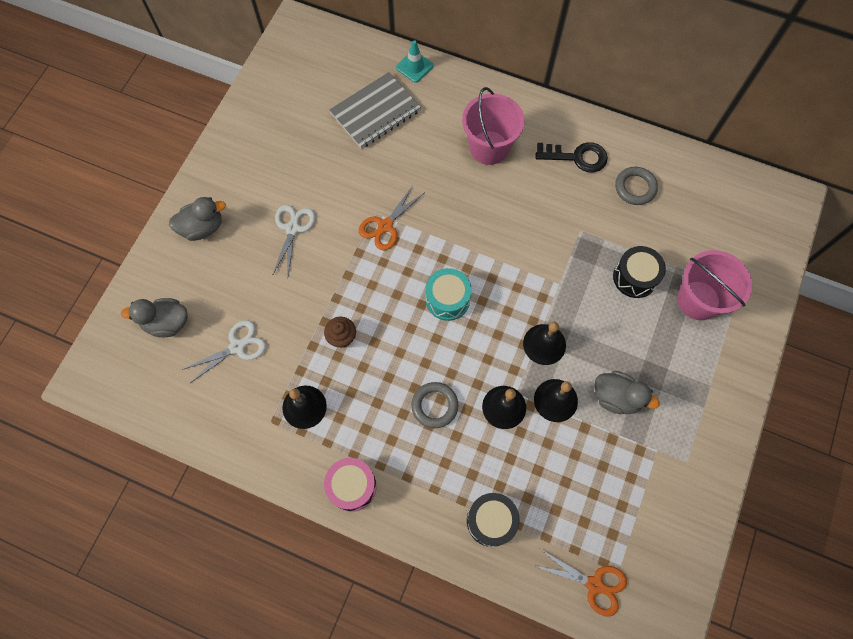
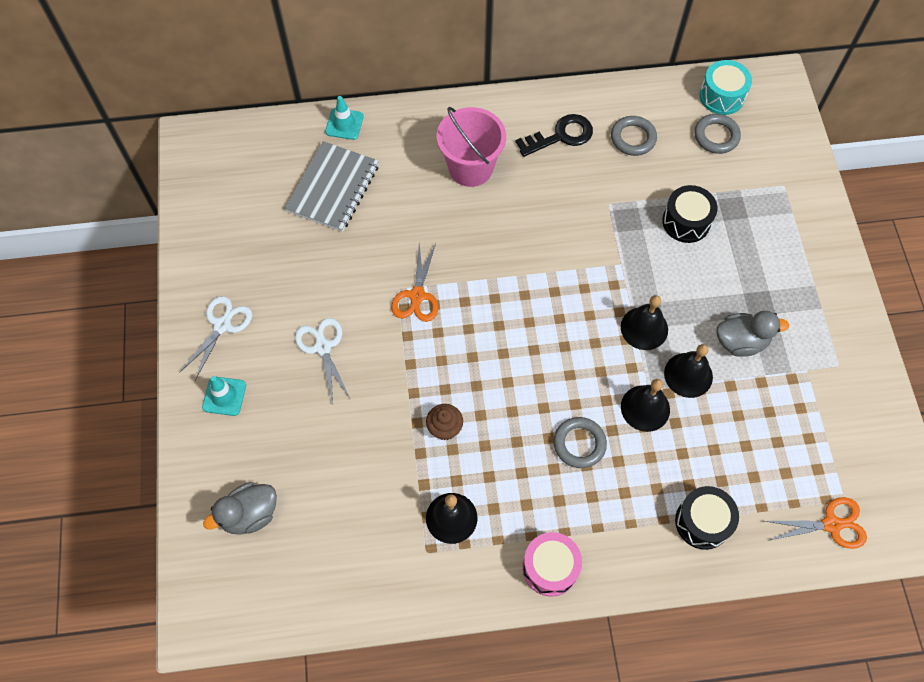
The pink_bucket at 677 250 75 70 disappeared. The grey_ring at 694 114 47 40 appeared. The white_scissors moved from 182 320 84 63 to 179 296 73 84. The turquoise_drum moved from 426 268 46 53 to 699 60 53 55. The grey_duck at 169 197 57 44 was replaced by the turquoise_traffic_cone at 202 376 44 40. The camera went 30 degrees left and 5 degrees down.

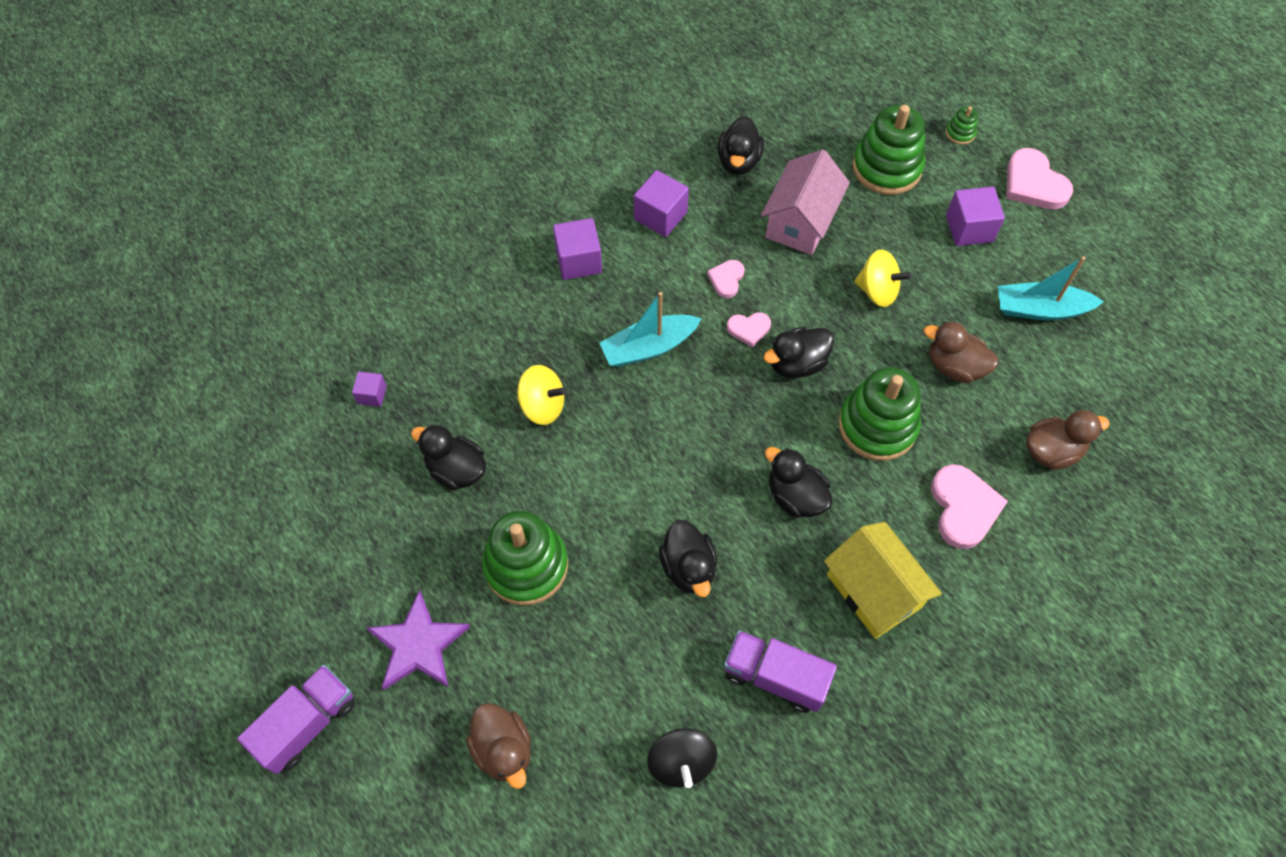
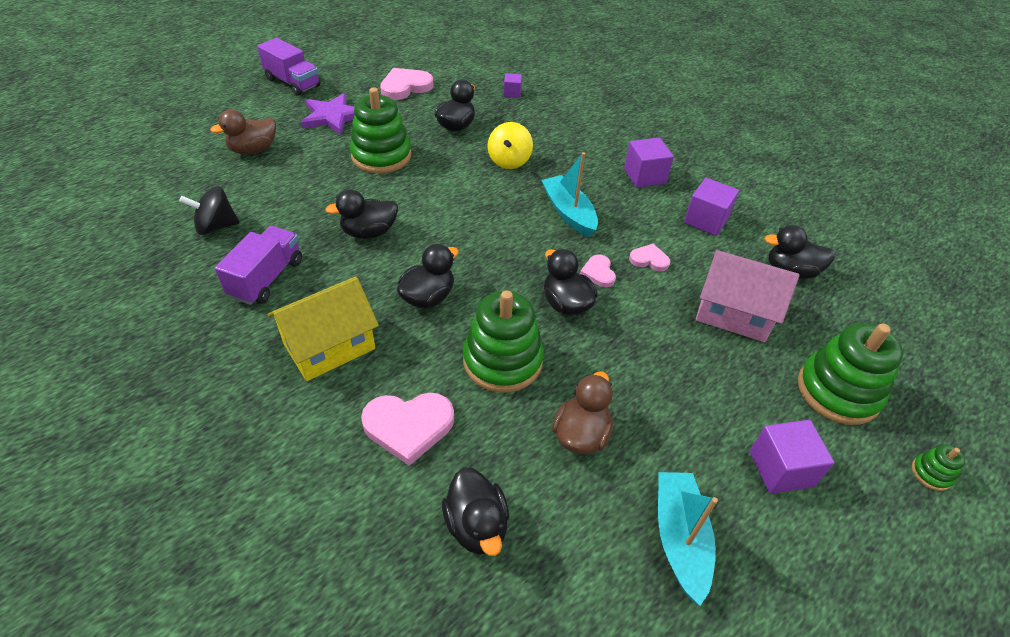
The yellow_spinning_top at 854 250 58 57 disappeared. The pink_heart moved from 1006 148 67 61 to 380 68 54 32. The brown_duck at 1026 410 83 60 became the black_duck at 442 467 67 89. The camera went 85 degrees right and 15 degrees down.

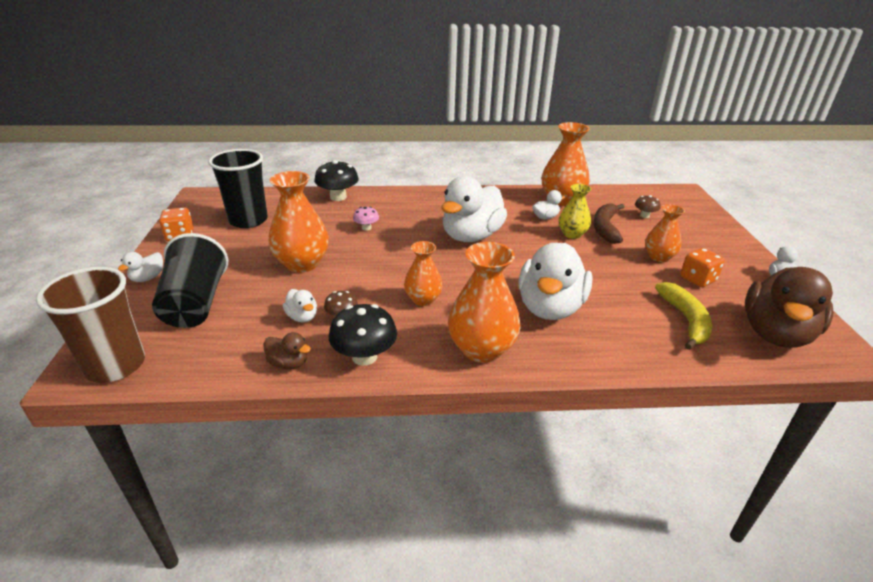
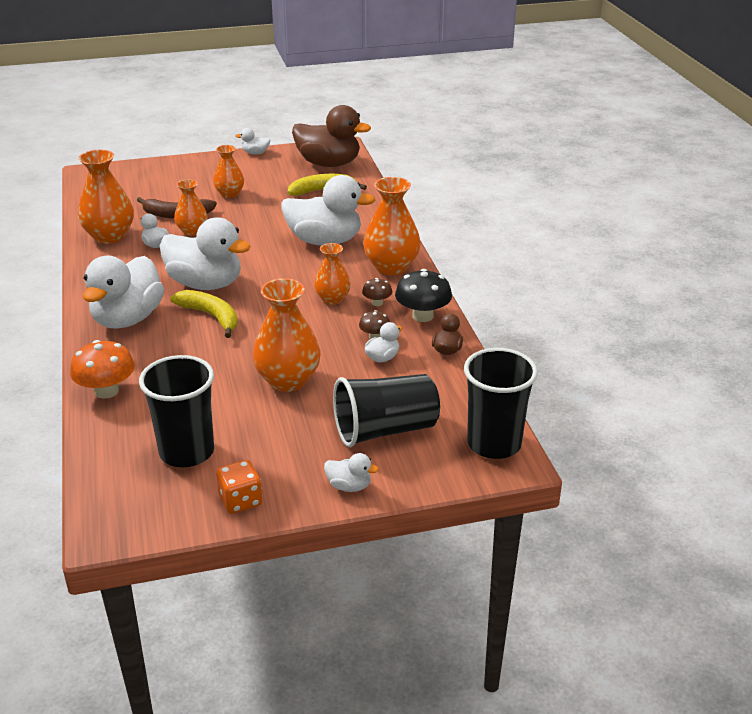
The pink_mushroom at 353 207 26 24 disappeared. The orange_dice at 680 248 45 39 disappeared. The white_duck at 83 256 81 73 appeared. The yellow_banana at 170 290 68 48 appeared. The brown_mushroom moved from 635 195 26 23 to 362 278 30 28. The brown_cup at 36 267 109 116 became the black_cup at 464 348 74 111. The black_mushroom at 314 160 45 41 became the orange_mushroom at 70 340 65 59. The yellow_vase at 559 184 32 55 became the orange_vase at 174 179 34 57. The camera went 100 degrees left and 0 degrees up.

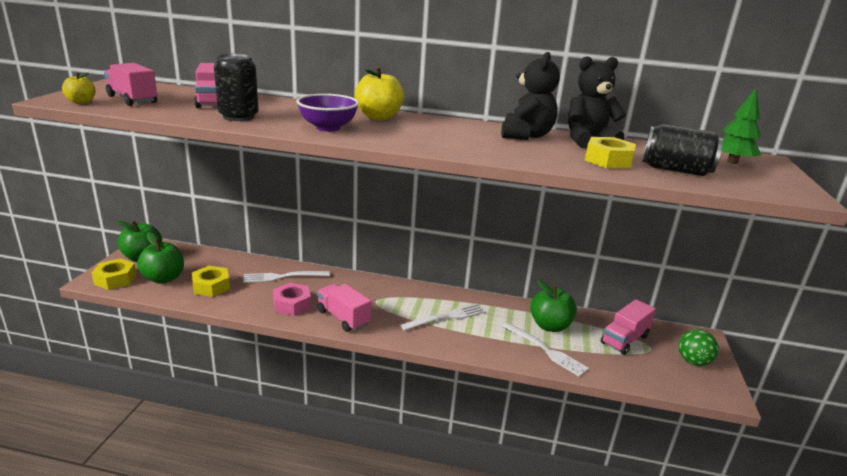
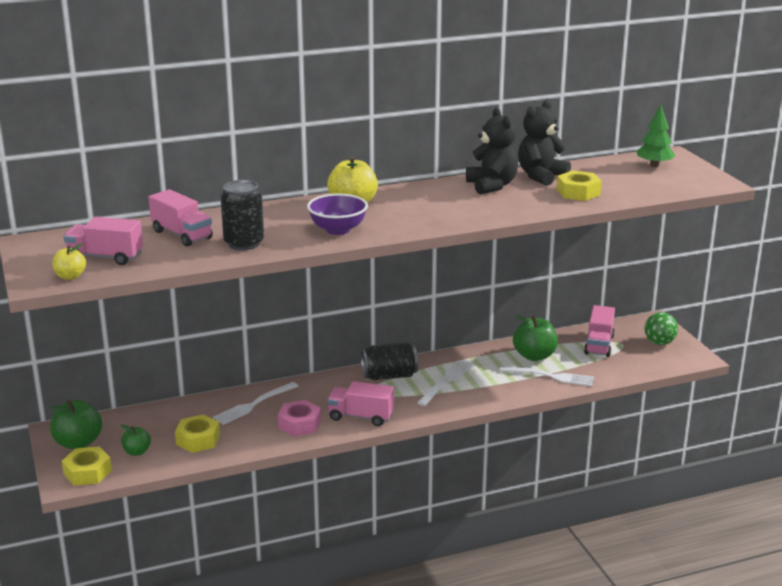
The black_can moved from 642 124 81 52 to 361 342 57 38. The green_apple at 137 232 47 52 changed to 0.57 times the size. The camera went 30 degrees left and 0 degrees up.

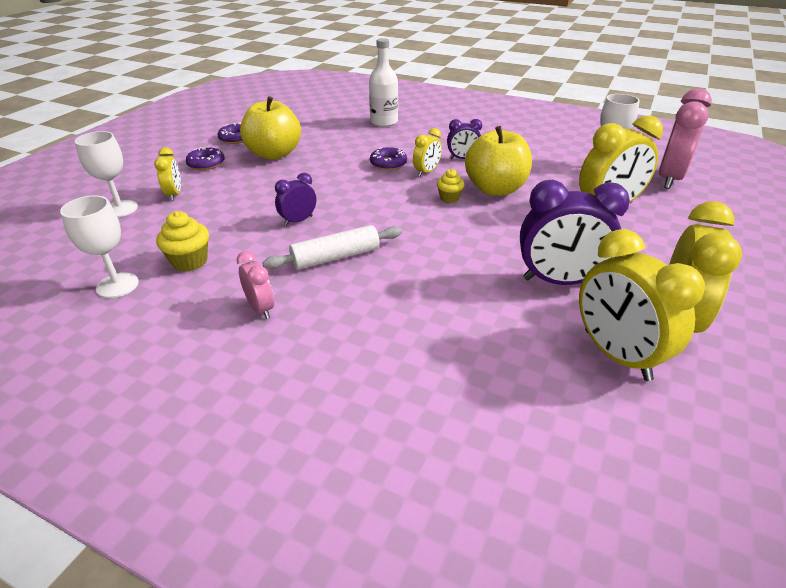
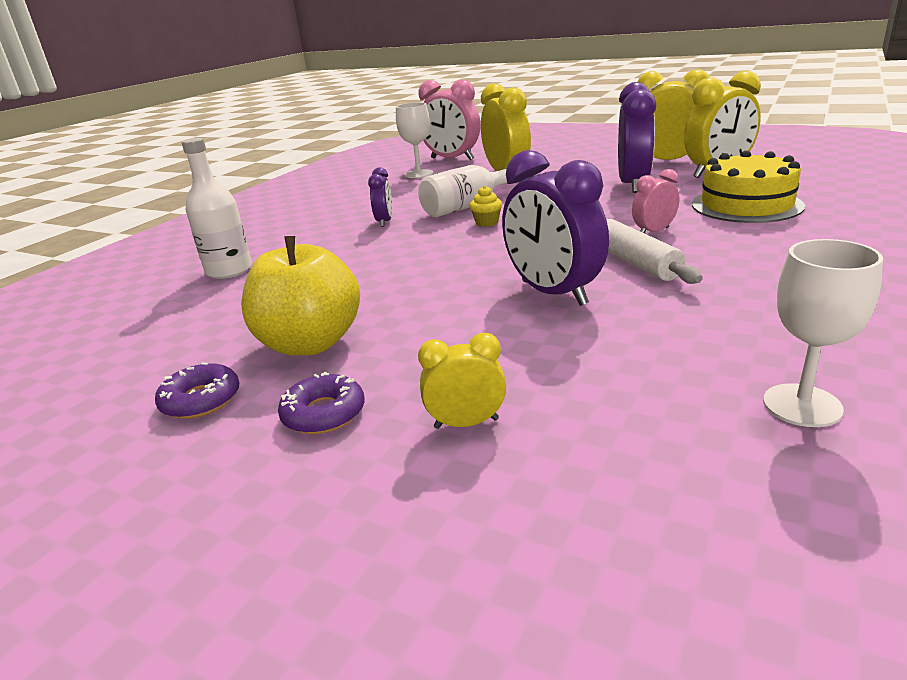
The white_goblet at 75 131 63 86 disappeared. The yellow_cupcake at 156 211 53 61 disappeared. The purple_donut at 370 147 37 23 disappeared. The yellow_clock at 413 128 29 49 disappeared. The yellow_cake at 692 151 113 72 appeared. The pink_clock moved from 237 251 37 68 to 632 169 47 64. The yellow_apple at 465 126 67 70 was replaced by the white_bottle at 418 165 89 52. The purple_clock at 275 173 41 53 changed to 1.91 times the size. The camera went 85 degrees left and 10 degrees down.

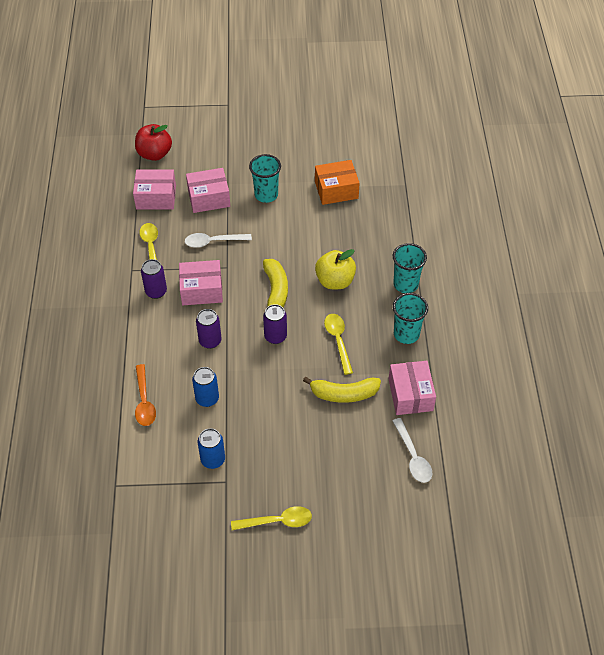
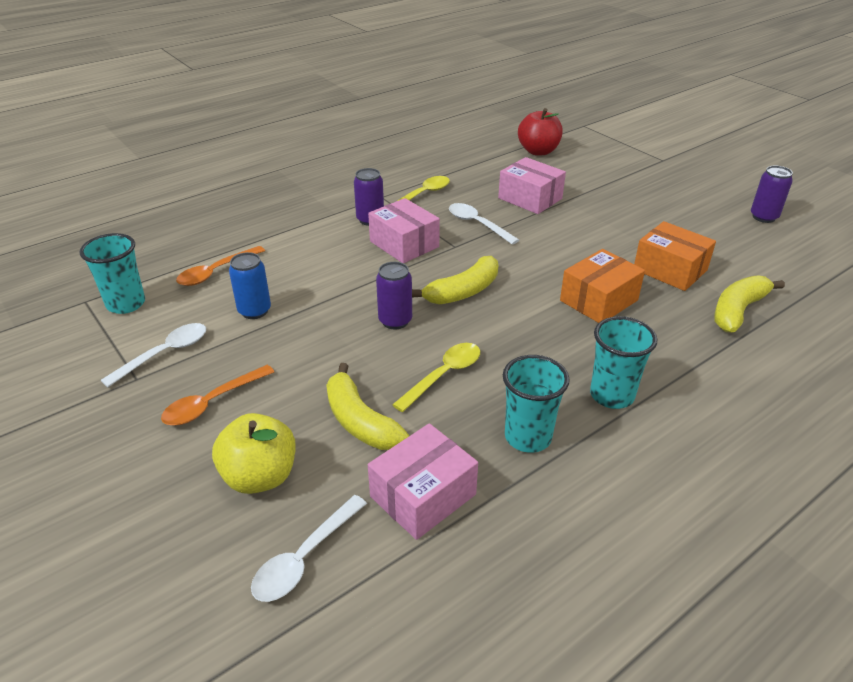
The pink_box at 133 170 43 39 disappeared. The yellow_spoon at 231 506 81 24 disappeared. The orange_spoon at 161 365 113 61 appeared. The orange_box at 560 249 85 74 appeared. The yellow_banana at 714 275 71 57 appeared. The purple_can moved from 196 309 26 40 to 751 166 42 57. The turquoise_cup moved from 249 154 32 49 to 80 233 65 81. The yellow_apple moved from 315 249 41 40 to 212 413 84 81. The blue_can at 198 428 27 41 was replaced by the white_spoon at 100 323 106 65. The camera went 55 degrees right and 15 degrees down.

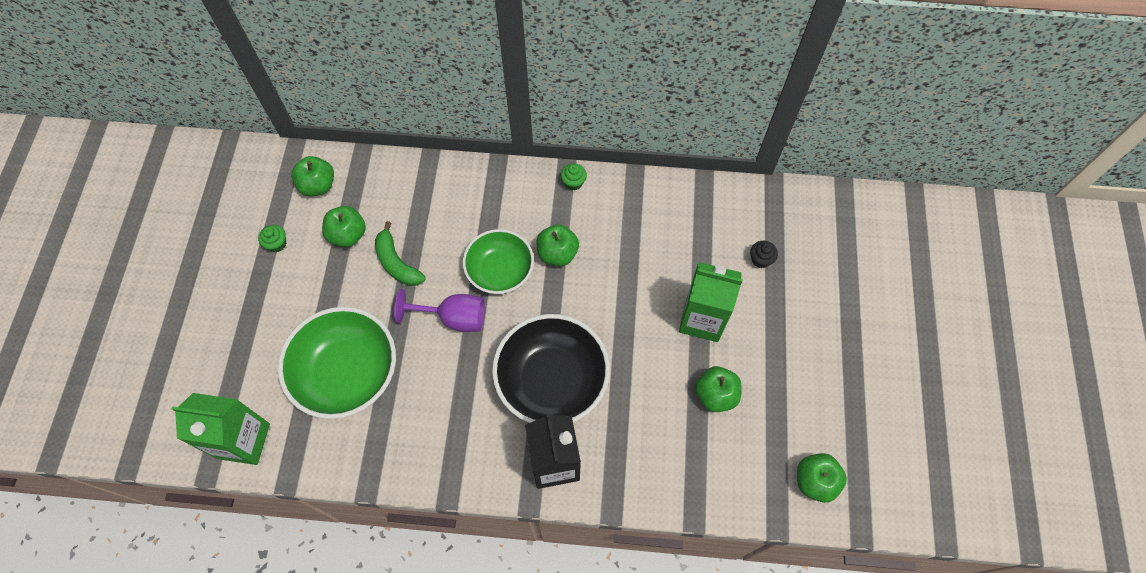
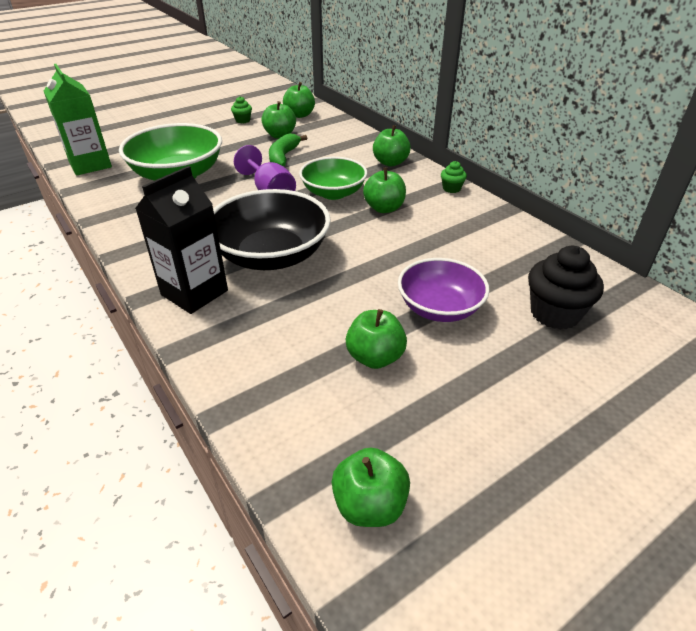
The green_apple at 373 125 38 42 appeared. The green_carton at 679 262 64 80 was replaced by the purple_bowl at 398 258 91 64. The black_cupcake at 750 241 28 27 changed to 1.99 times the size. The camera went 50 degrees right and 25 degrees down.

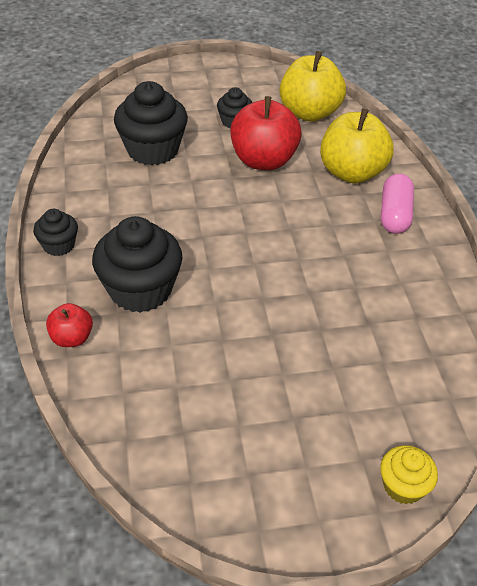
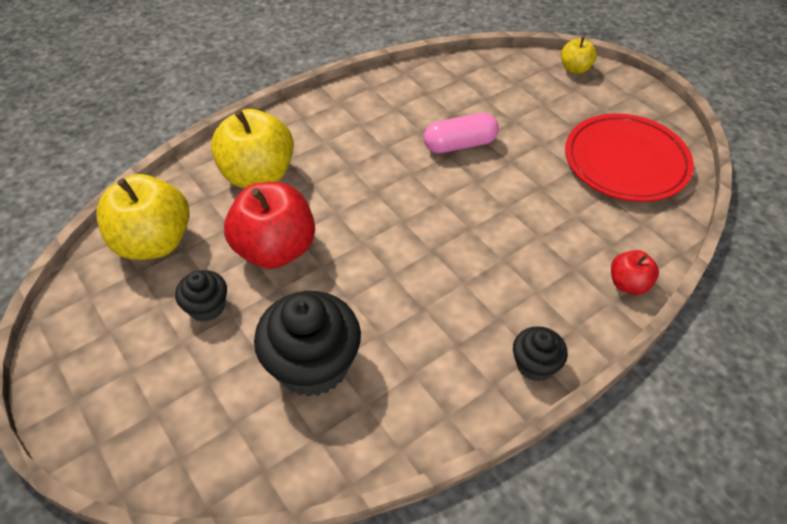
The black_cupcake at 92 216 90 97 disappeared. The red_plate at 565 113 129 89 appeared. The pink_capsule moved from 381 174 33 60 to 424 113 75 40. The yellow_cupcake at 380 445 58 59 was replaced by the yellow_apple at 561 37 36 37. The camera went 115 degrees left and 5 degrees up.

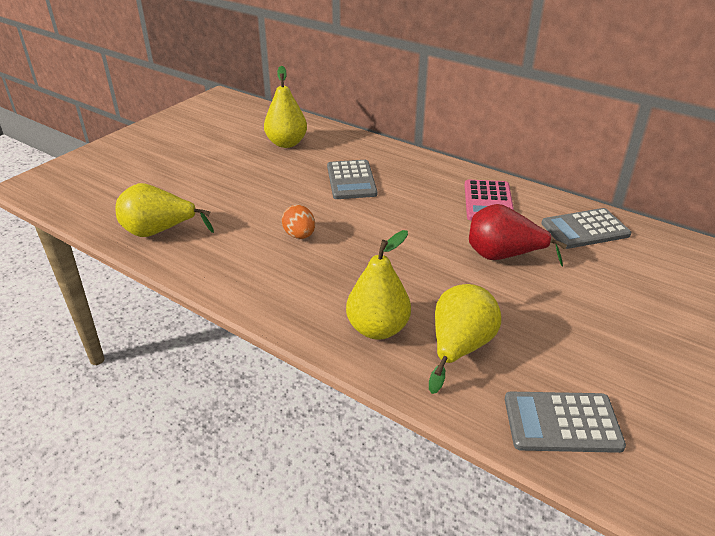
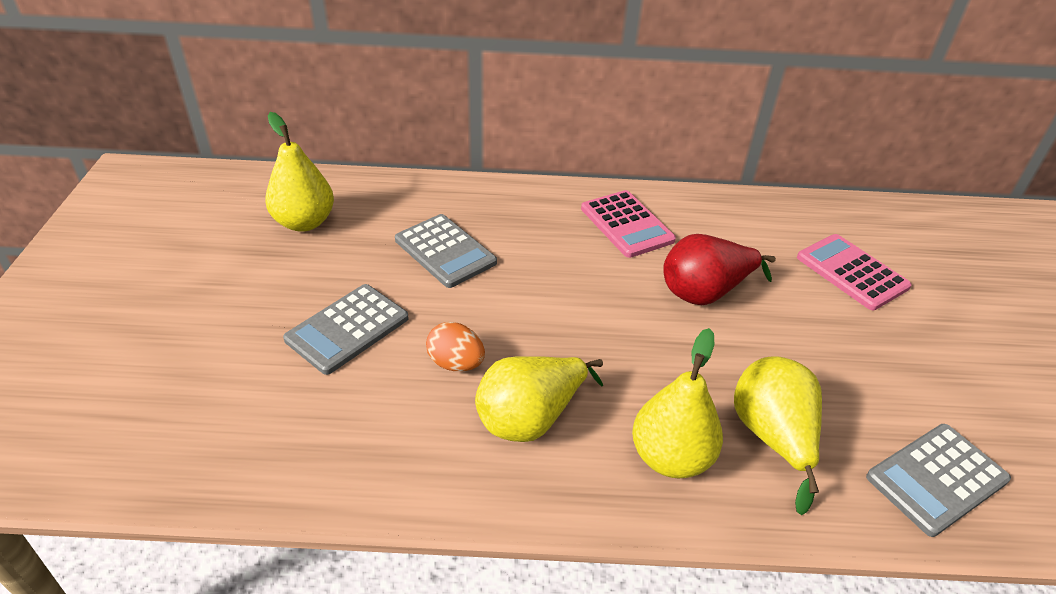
The pink_calculator at 797 234 115 76 appeared. The yellow_pear moved from 116 183 98 54 to 475 356 128 86. The grey_calculator moved from 541 208 90 41 to 283 284 126 91. The camera went 35 degrees left and 5 degrees up.

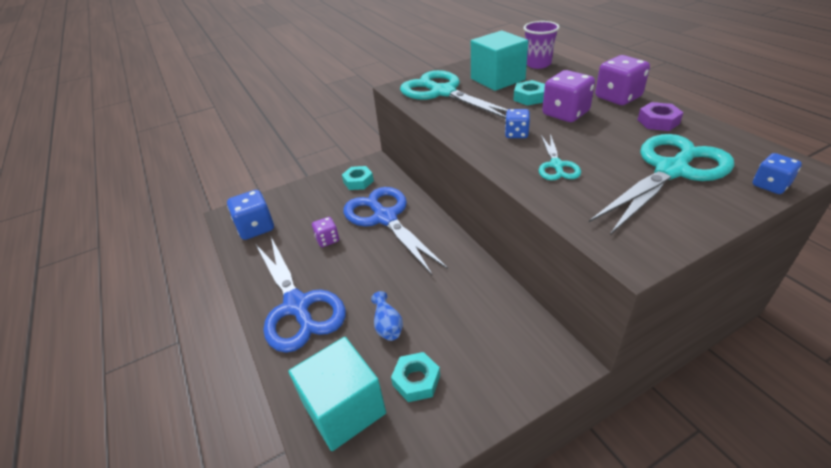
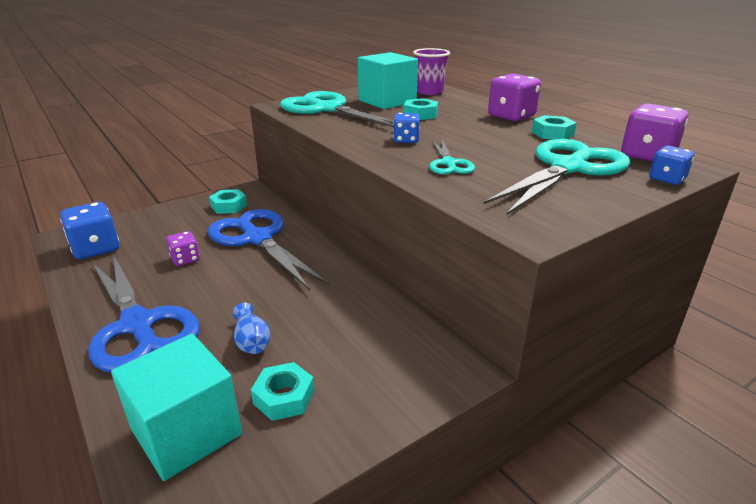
The purple_dice moved from 542 70 53 52 to 621 103 67 59. The purple_nut at 638 102 46 29 became the turquoise_nut at 532 115 44 24. The camera went 10 degrees left and 10 degrees down.

